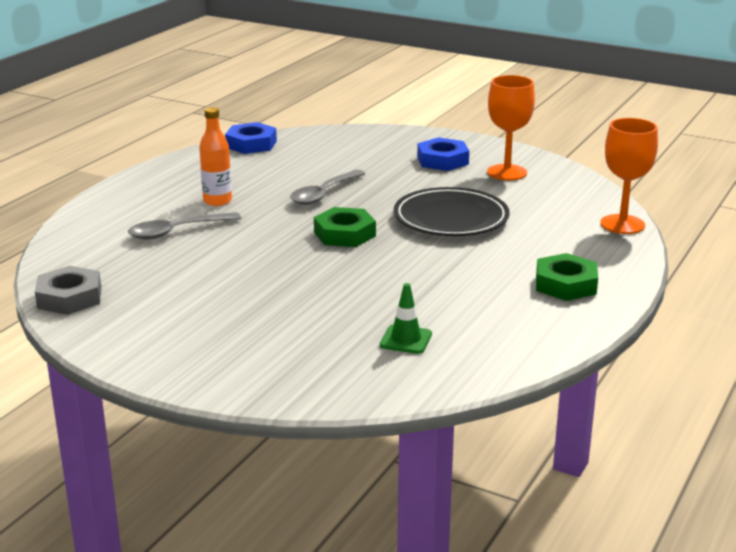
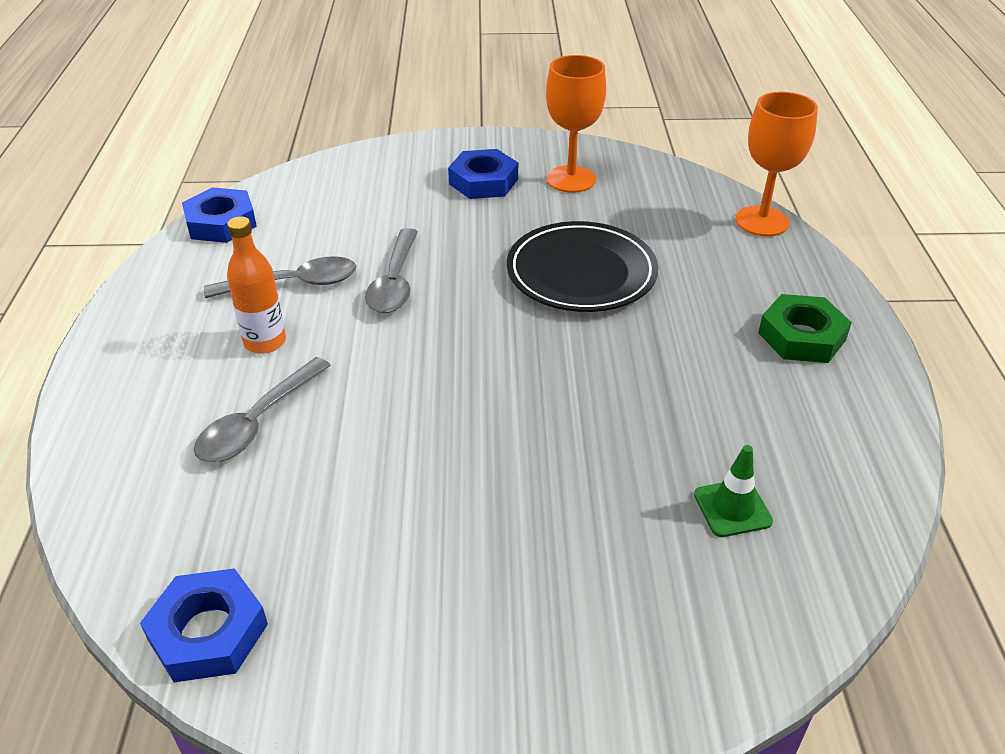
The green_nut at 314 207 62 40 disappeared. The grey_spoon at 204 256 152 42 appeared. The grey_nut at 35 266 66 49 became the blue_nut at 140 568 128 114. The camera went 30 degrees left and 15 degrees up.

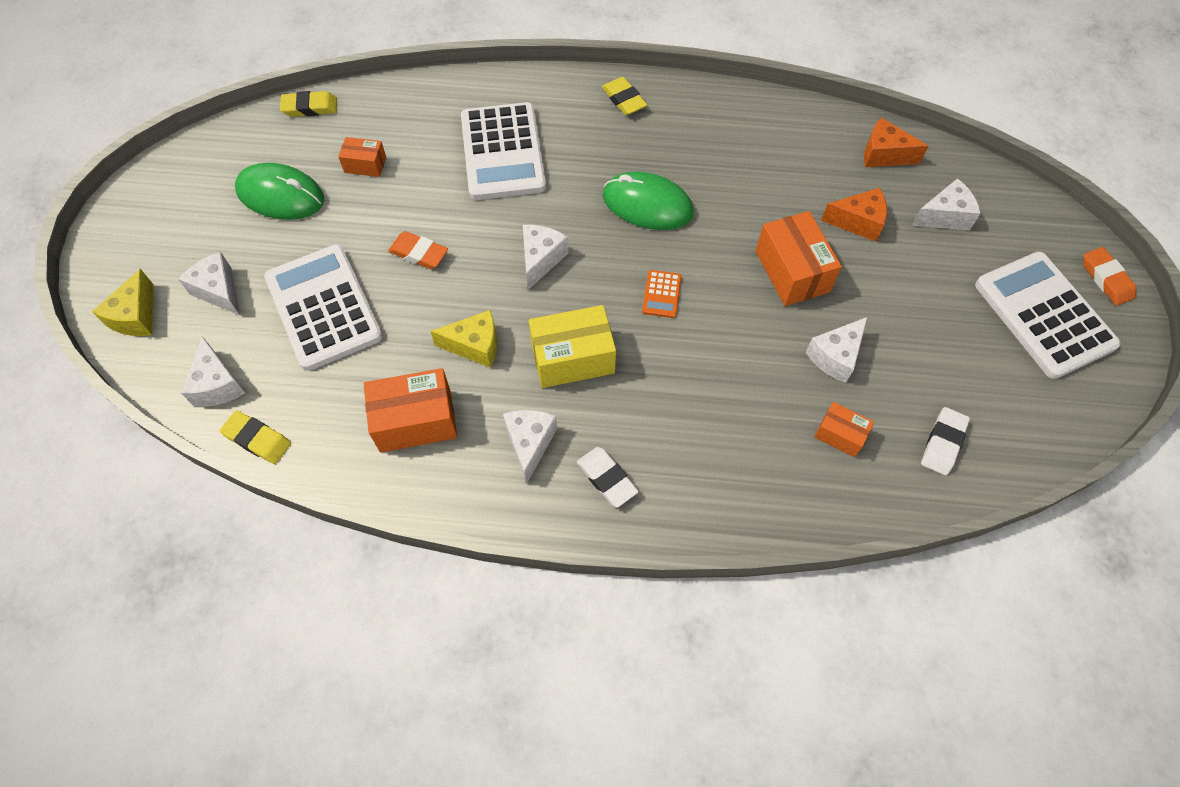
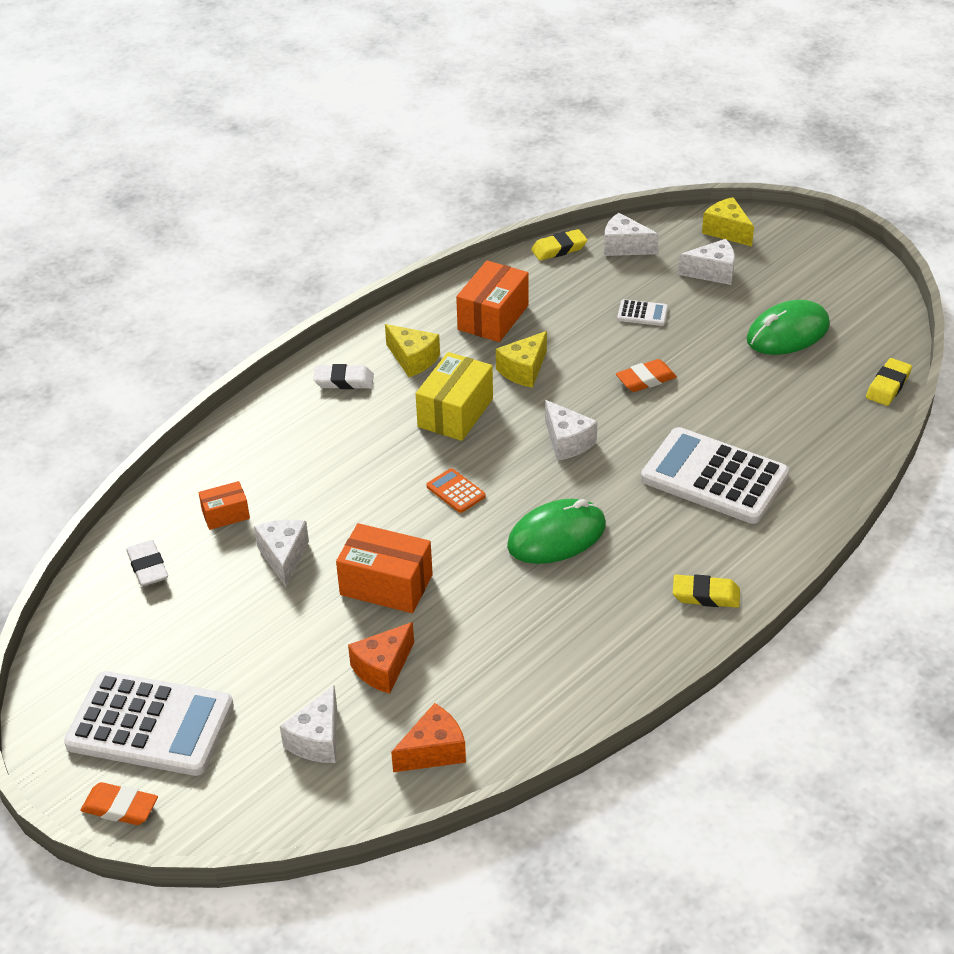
The orange_box at 338 137 48 40 disappeared. The white_cheese at 503 410 54 73 became the yellow_cheese at 385 324 55 53. The white_calculator at 264 244 119 127 changed to 0.41 times the size. The camera went 130 degrees right and 20 degrees down.

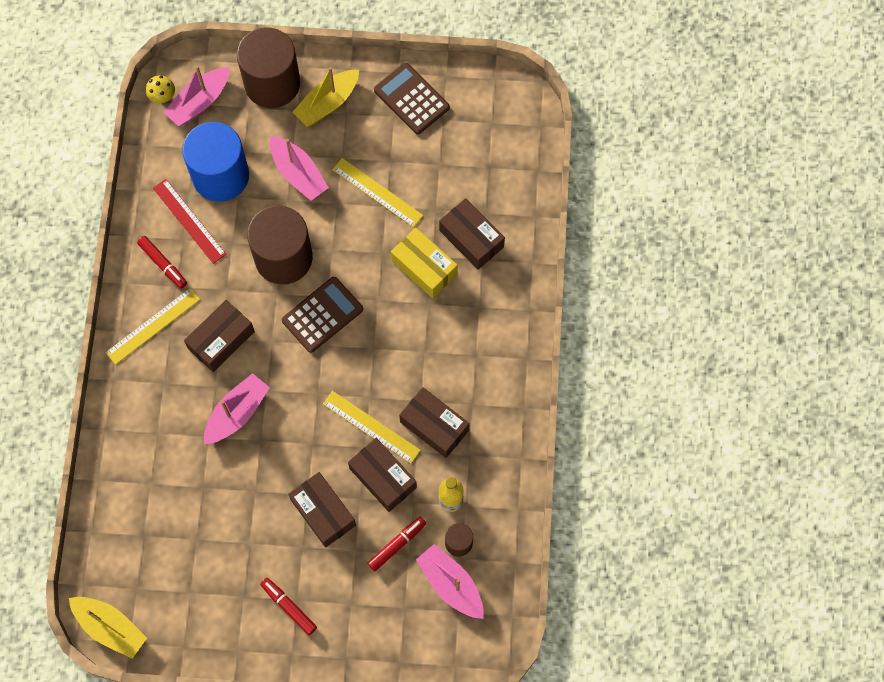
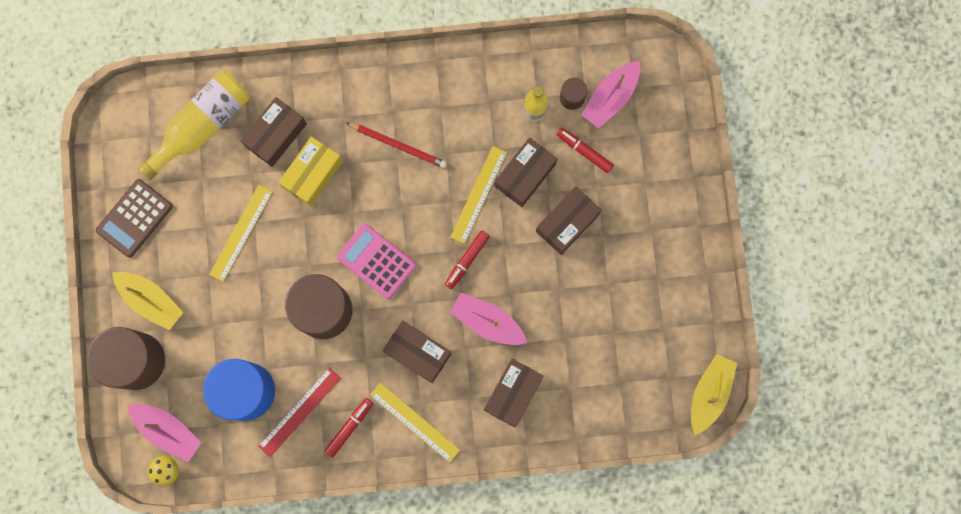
The pink_boat at 270 136 59 65 disappeared. The yellow_bottle at 138 71 111 109 appeared. The red_pencil at 346 122 101 46 appeared. The red_marker moved from 260 578 57 57 to 445 230 45 59. The brown_box moved from 399 387 71 71 to 484 359 60 68. The brown_calculator at 282 277 81 76 became the pink_calculator at 337 224 79 75. The camera went 100 degrees left and 10 degrees up.

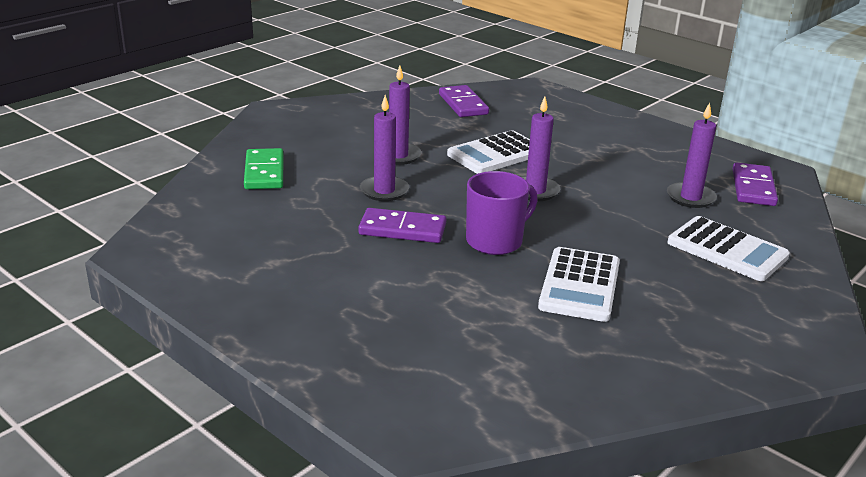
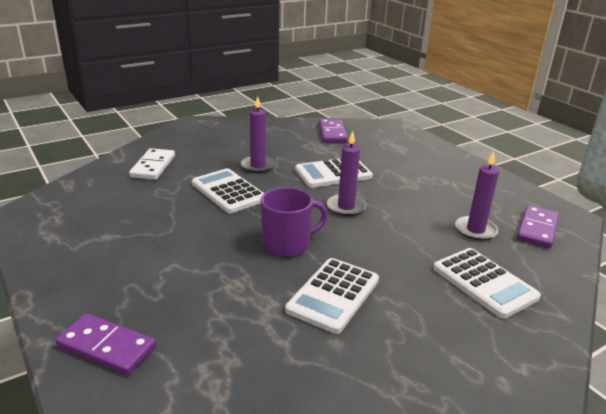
The purple_domino moved from 358 208 88 35 to 56 313 100 62. The purple_candle at 360 95 49 106 was replaced by the white_calculator at 192 168 72 45. The green_domino at 244 148 39 41 became the white_domino at 129 148 46 32. The camera went 15 degrees right and 0 degrees up.

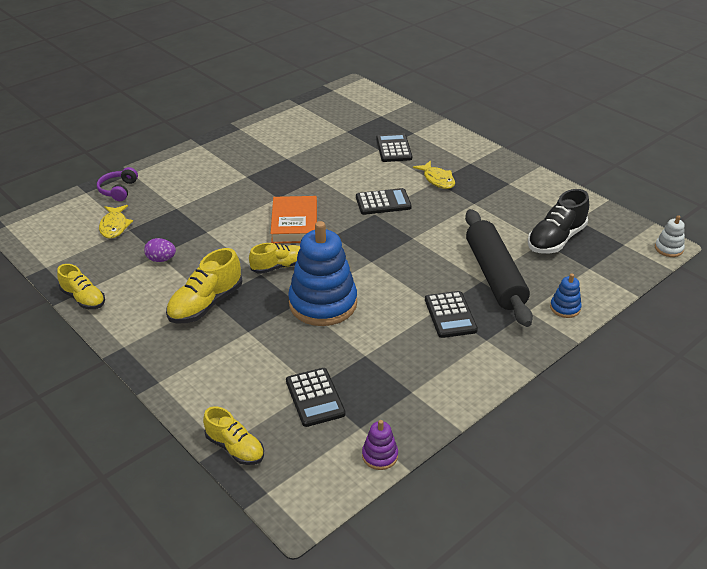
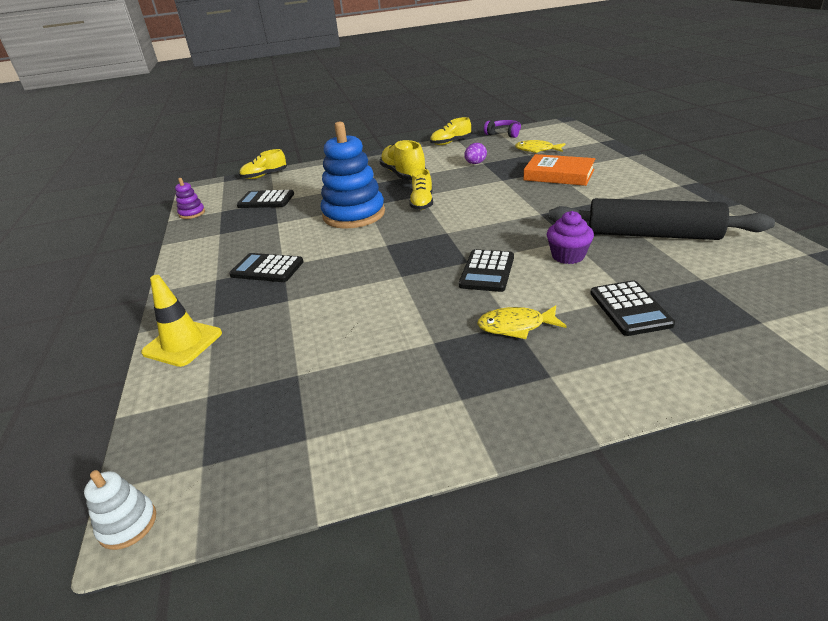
The black_shoe at 528 189 61 65 disappeared. The purple_cupcake at 547 211 47 53 appeared. The purple_headphones moved from 97 167 41 34 to 484 120 37 18. The orange_book moved from 271 196 46 48 to 524 154 72 32. The black_rolling_pin moved from 465 209 68 118 to 548 198 227 42. The blue_stacking_toy at 550 274 32 44 was replaced by the yellow_traffic_cone at 141 275 81 92. The black_calculator at 376 133 36 29 turned 60 degrees clockwise. The camera went 120 degrees right and 5 degrees down.

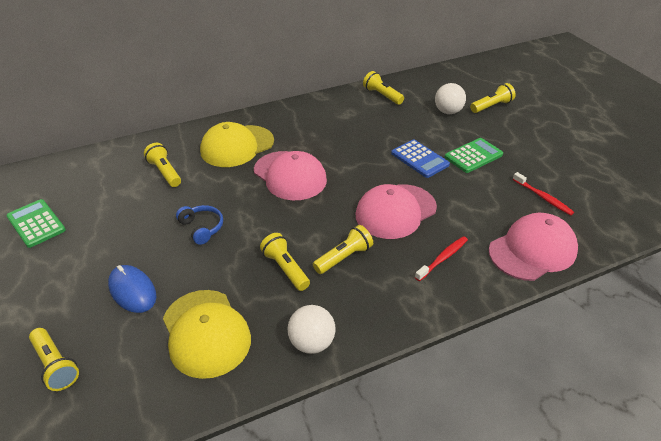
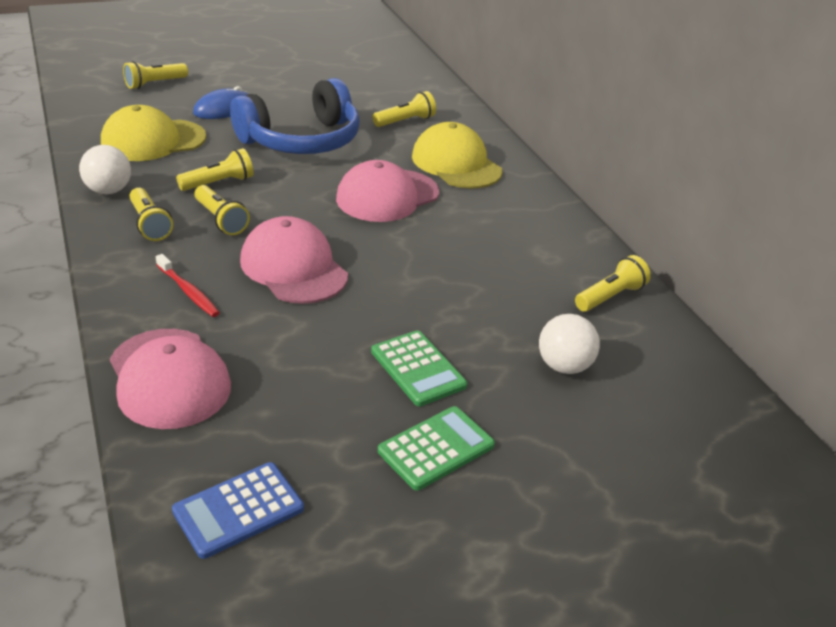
The red_toothbrush at 513 172 61 43 disappeared. The green_calculator moved from 6 199 60 49 to 378 406 117 85. The blue_calculator moved from 391 139 59 39 to 172 462 132 97. The yellow_flashlight moved from 470 83 46 30 to 129 188 44 53. The blue_headphones at 176 205 47 40 changed to 2.35 times the size. The camera went 90 degrees right and 5 degrees down.

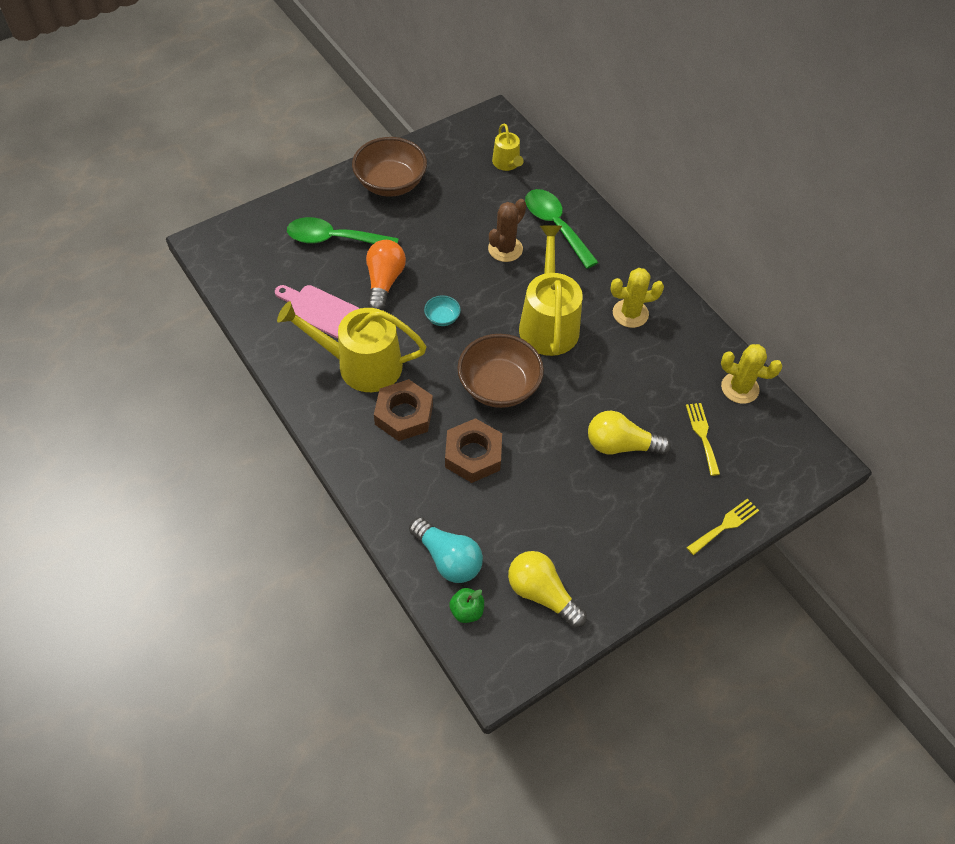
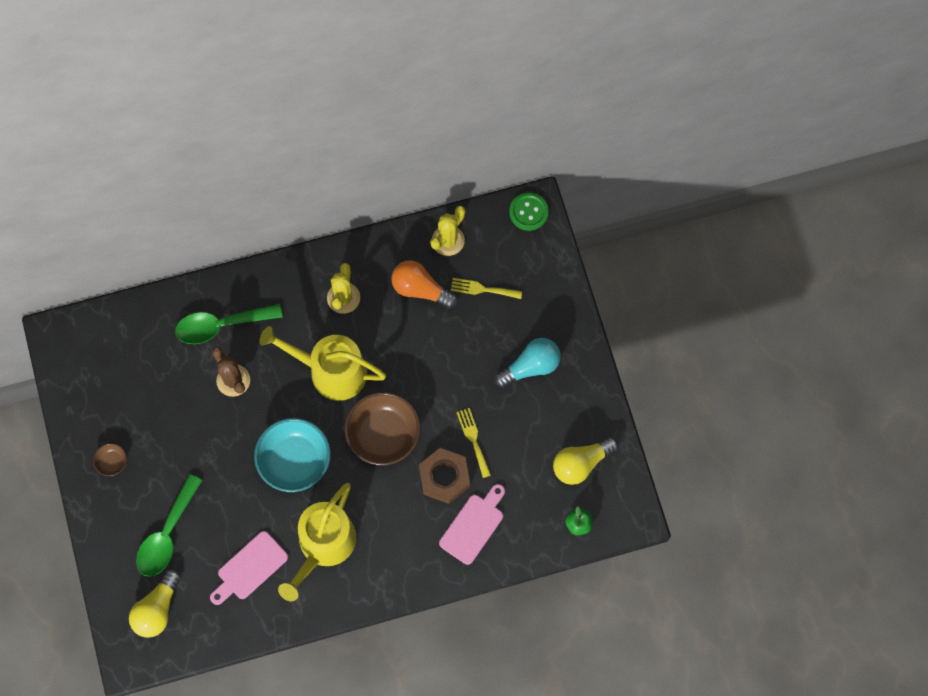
The brown_nut at 374 379 59 62 disappeared. The yellow_watering_can at 492 123 32 48 disappeared. The pink_cutting_board at 439 484 66 81 appeared. The green_button at 509 193 40 38 appeared. The orange_light_bulb moved from 366 240 40 70 to 391 260 66 49. The turquoise_light_bulb moved from 409 517 74 66 to 494 338 67 50. The yellow_light_bulb moved from 588 411 83 44 to 129 569 52 69. The yellow_fork moved from 686 498 73 57 to 457 408 34 70. The brown_bowl at 352 137 75 60 changed to 0.45 times the size. The turquoise_bowl at 424 295 37 31 changed to 2.23 times the size. The camera went 70 degrees left and 15 degrees up.

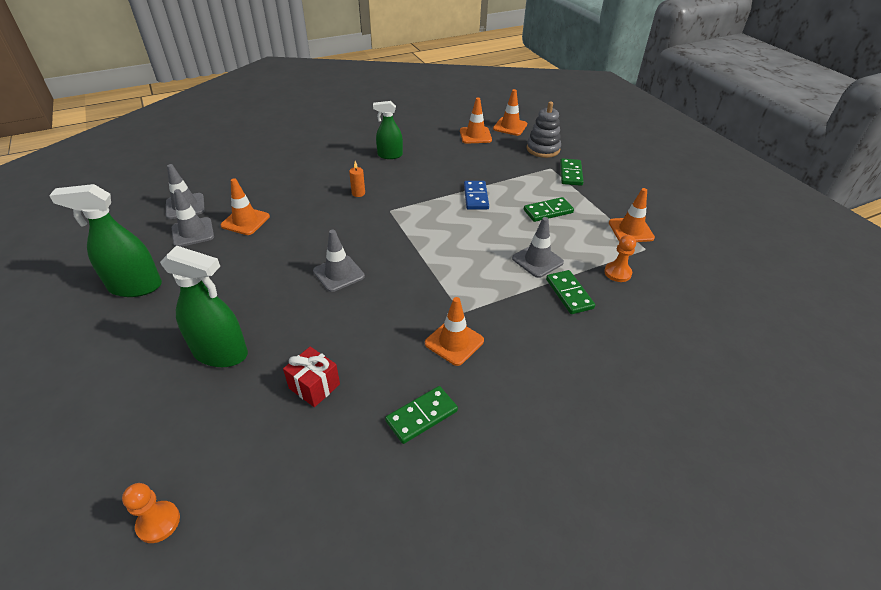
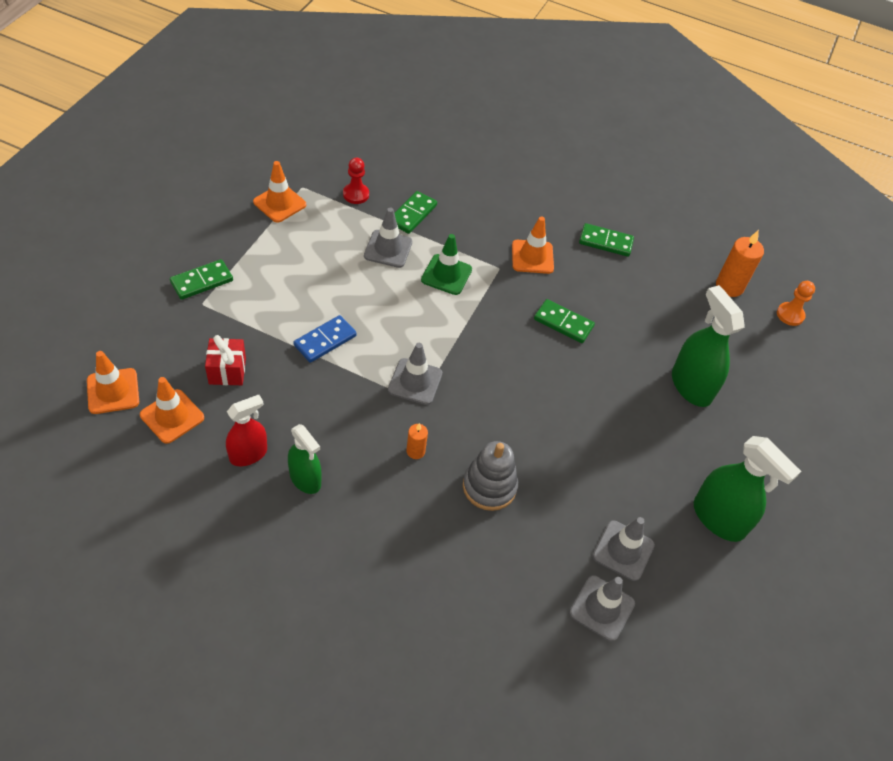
The orange_traffic_cone at 221 178 49 57 disappeared. The red_spray_bottle at 226 395 41 71 appeared. The green_traffic_cone at 421 234 51 61 appeared. The orange_candle at 716 230 48 67 appeared. The red_gift moved from 283 347 57 60 to 205 335 41 50. The grey_traffic_cone moved from 313 230 52 62 to 388 343 54 62. The green_domino moved from 524 197 50 25 to 534 299 61 44. The grey_stacking_toy moved from 526 102 35 56 to 463 441 55 70. The orange_pawn at 604 235 32 47 became the red_pawn at 343 158 26 46. The camera went 135 degrees left and 10 degrees up.

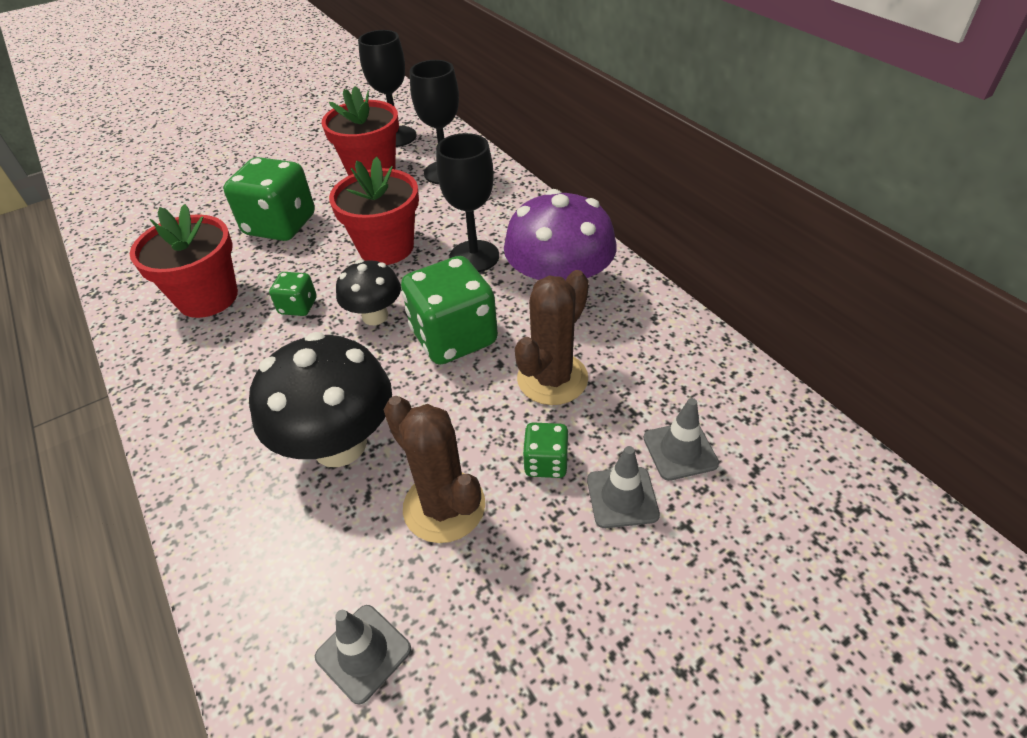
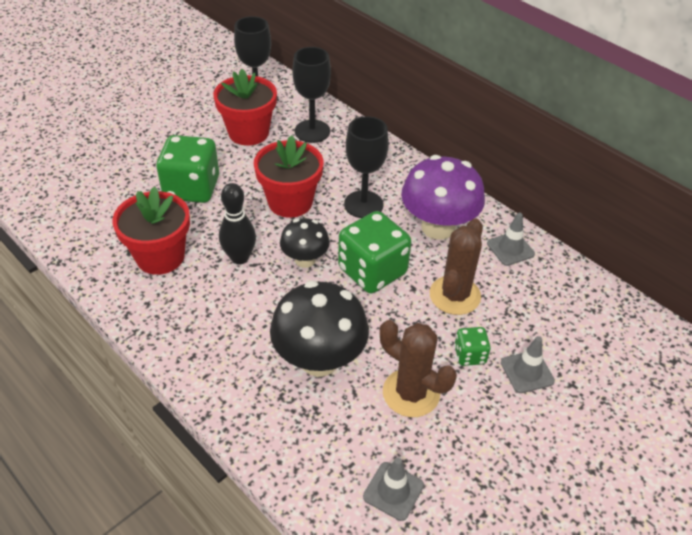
The grey_traffic_cone moved from 643 398 76 83 to 487 213 48 53. The green_dice at 269 272 48 44 was replaced by the black_bowling_pin at 219 183 37 81. The camera went 15 degrees left and 0 degrees up.

